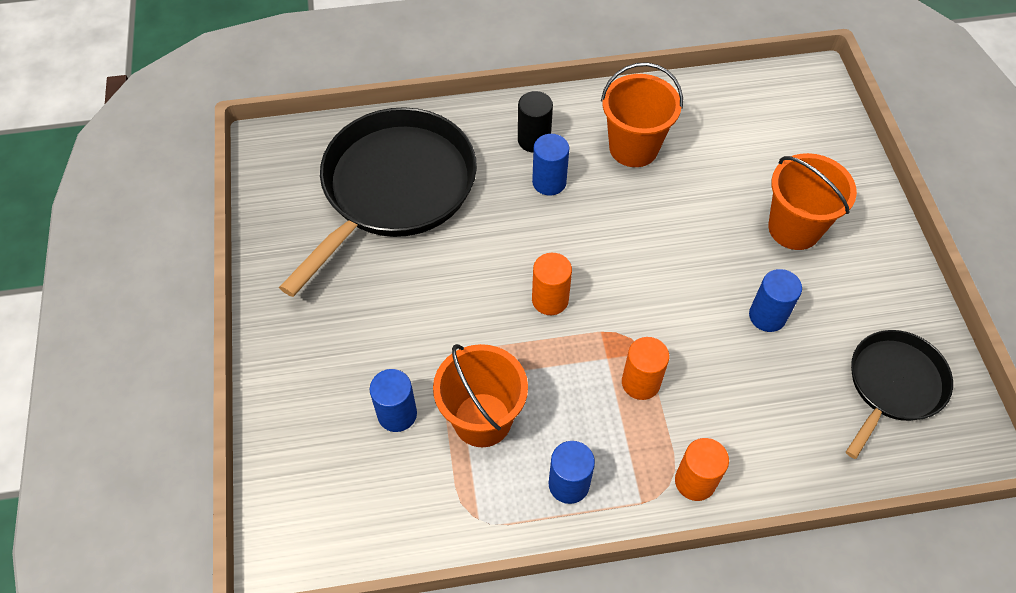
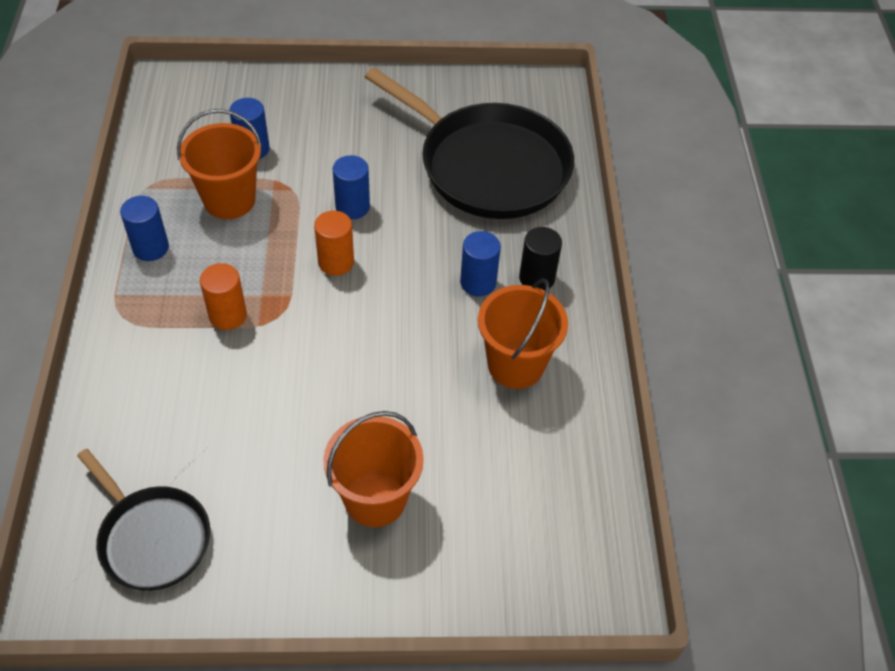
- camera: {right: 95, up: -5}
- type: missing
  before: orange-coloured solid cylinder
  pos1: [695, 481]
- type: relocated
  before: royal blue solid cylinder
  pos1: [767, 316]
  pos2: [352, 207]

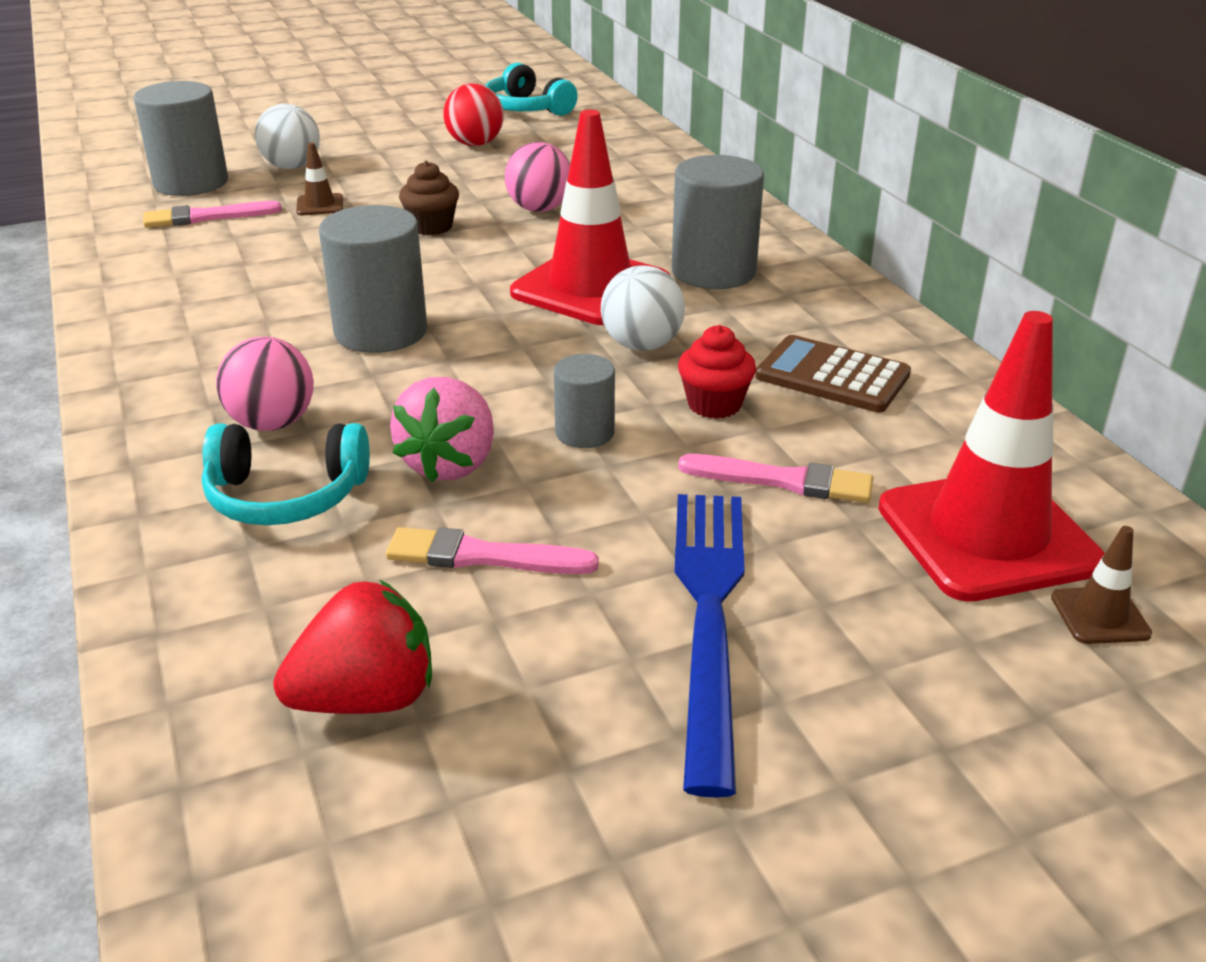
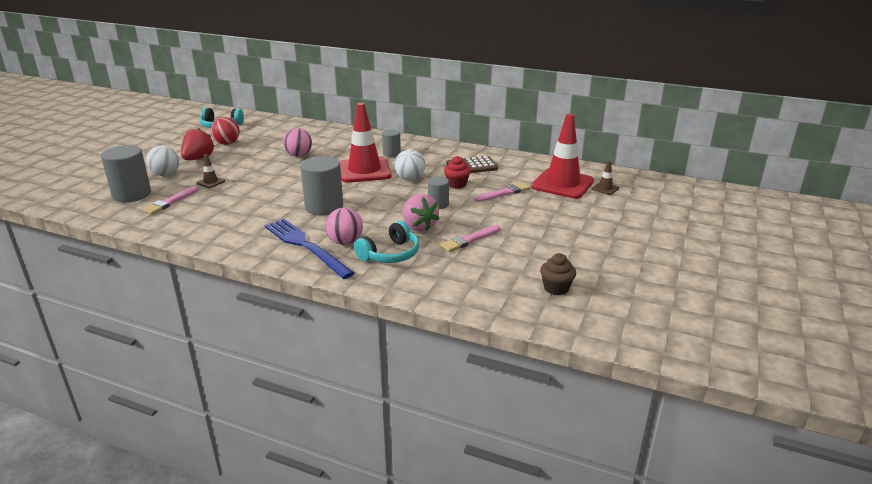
- camera: {right: -45, up: -5}
- type: relocated
  before: red strawberry
  pos1: [366, 698]
  pos2: [198, 158]
- type: relocated
  before: dark brown fairy cake
  pos1: [431, 227]
  pos2: [556, 288]
- type: size
  before: ash-grey solid cylinder
  pos1: [713, 272]
  pos2: [391, 153]
  scale: 0.56
- type: relocated
  before: royal blue dinner fork
  pos1: [709, 616]
  pos2: [306, 246]

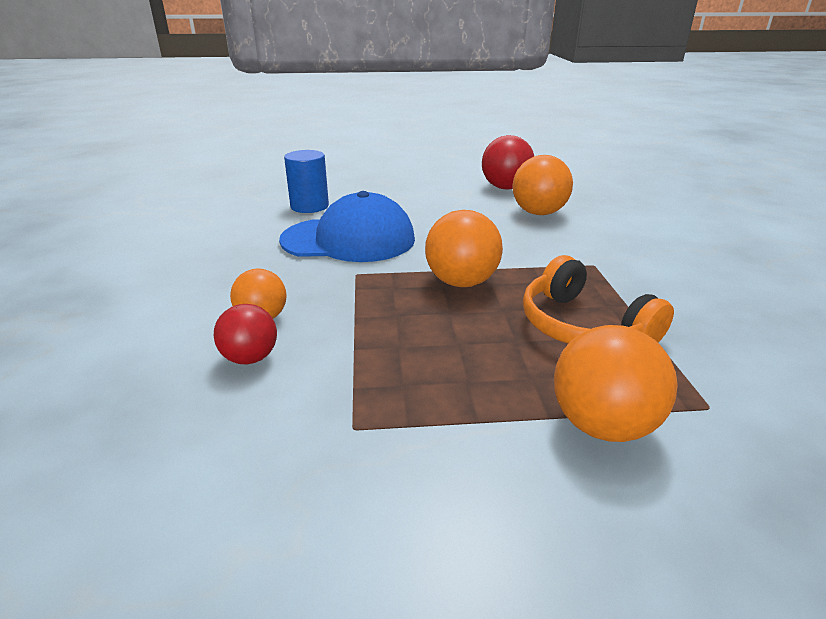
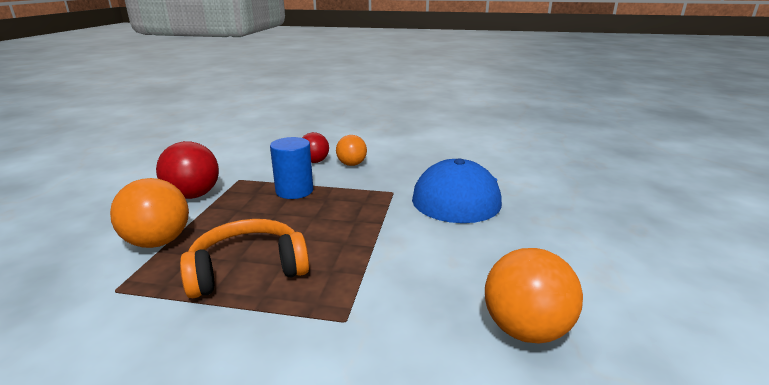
- camera: {right: 105, up: -5}
- type: relocated
  before: royal blue solid cylinder
  pos1: [309, 206]
  pos2: [294, 191]
- type: missing
  before: orange-coloured sphere
  pos1: [461, 282]
- type: relocated
  before: red sphere
  pos1: [505, 188]
  pos2: [193, 195]

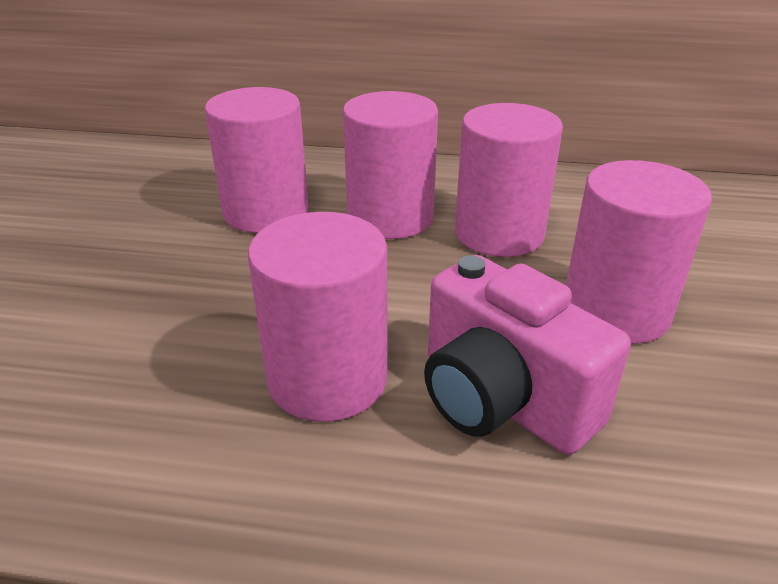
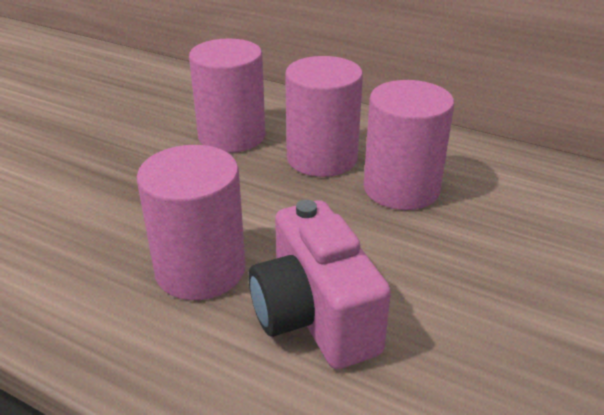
- camera: {right: 20, up: 0}
- type: missing
  before: rose-pink solid cylinder
  pos1: [616, 311]

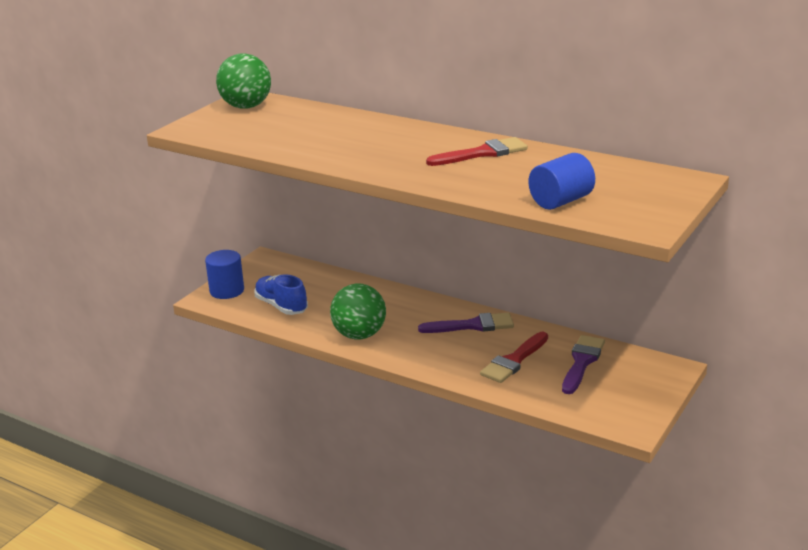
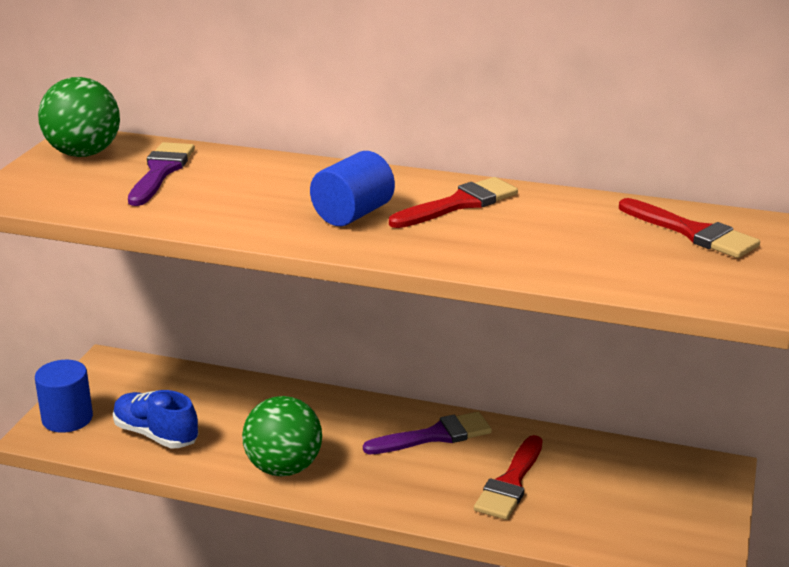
- camera: {right: -15, up: 0}
- type: relocated
  before: royal blue solid cylinder
  pos1: [560, 201]
  pos2: [352, 214]
- type: relocated
  before: purple paintbrush
  pos1: [582, 362]
  pos2: [161, 172]
- type: appeared
  after: red paintbrush
  pos2: [692, 232]

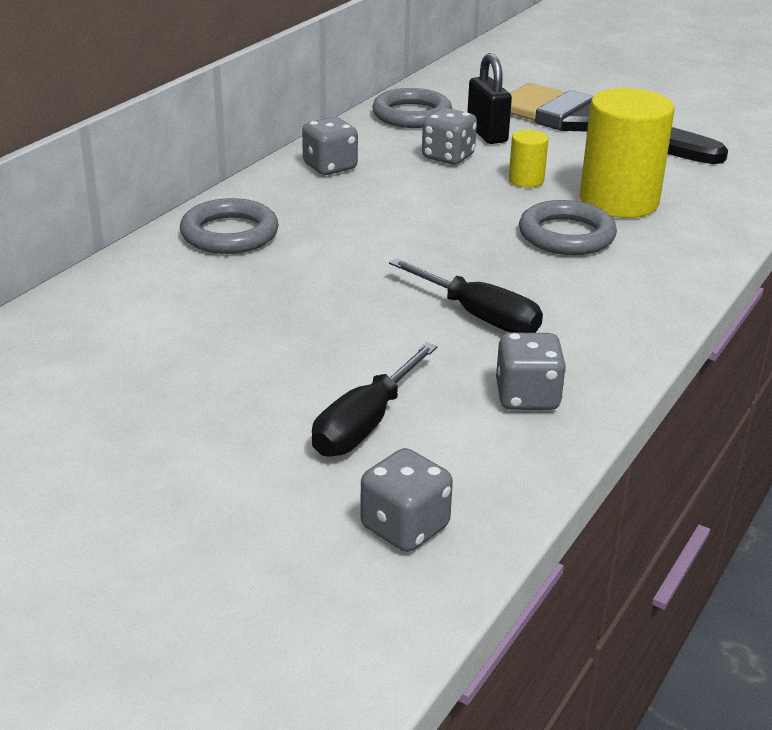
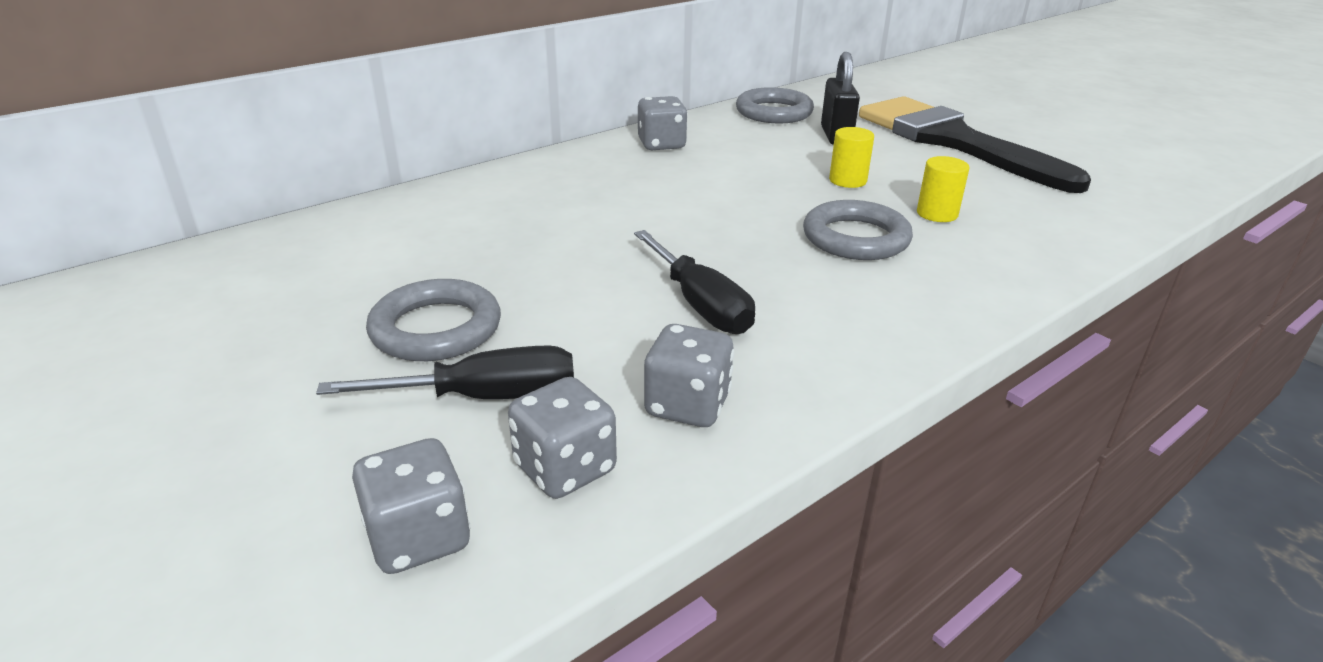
- camera: {right: 20, up: 0}
- type: relocated
  before: ash-grey hoop
  pos1: [229, 234]
  pos2: [436, 328]
- type: spun
  before: jet-black screwdriver
  pos1: [365, 424]
  pos2: [484, 397]
  turn: -150
- type: relocated
  before: ash-grey die
  pos1: [448, 157]
  pos2: [565, 469]
- type: size
  before: bright yellow solid cylinder
  pos1: [619, 201]
  pos2: [937, 214]
  scale: 0.47

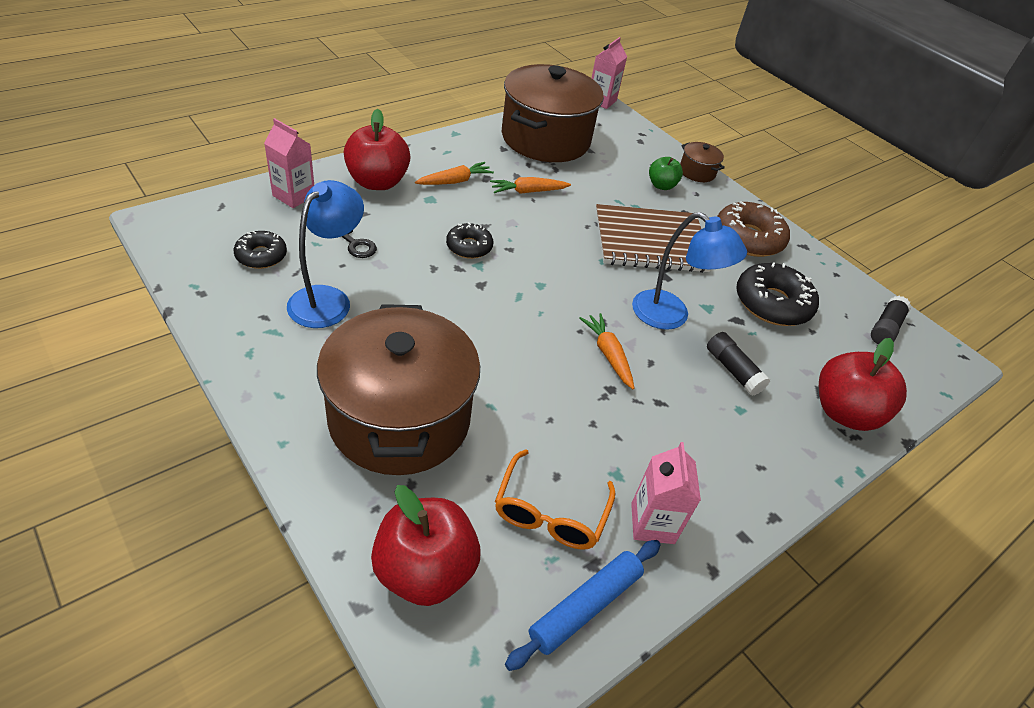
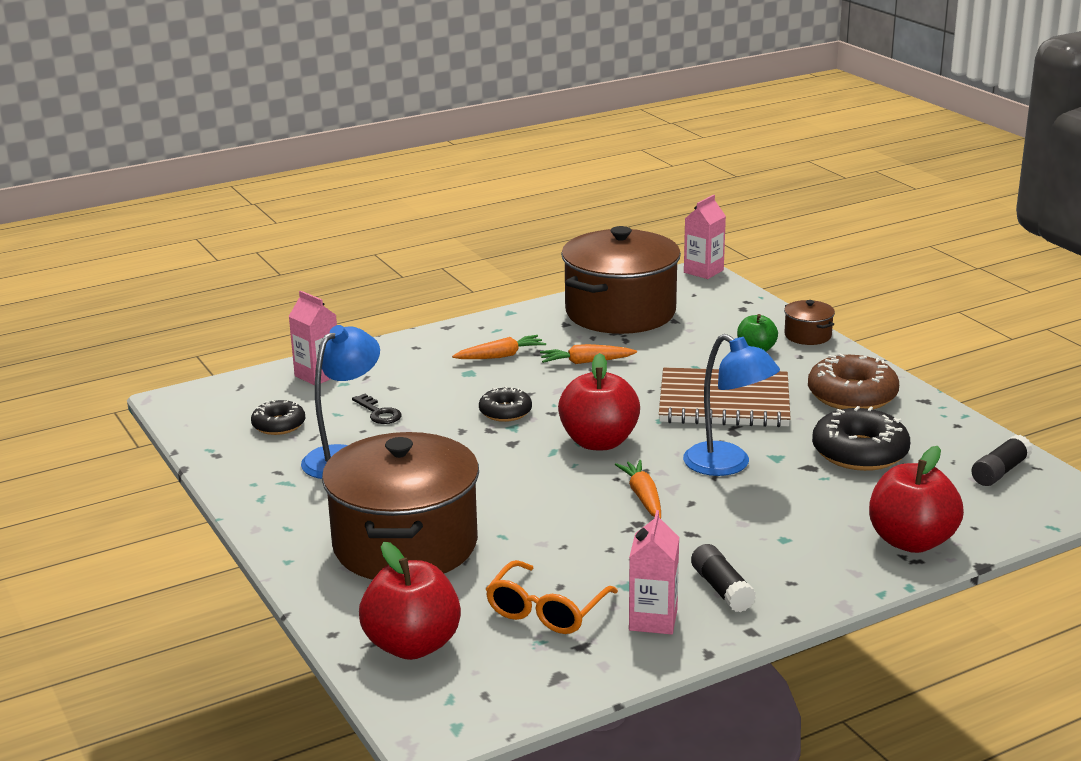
- camera: {right: 15, up: -20}
- type: relocated
  before: red toy apple
  pos1: [377, 182]
  pos2: [599, 442]
- type: missing
  before: royal blue rolling pin
  pos1: [585, 606]
- type: relocated
  before: jet-black stick of glue
  pos1: [733, 370]
  pos2: [721, 589]

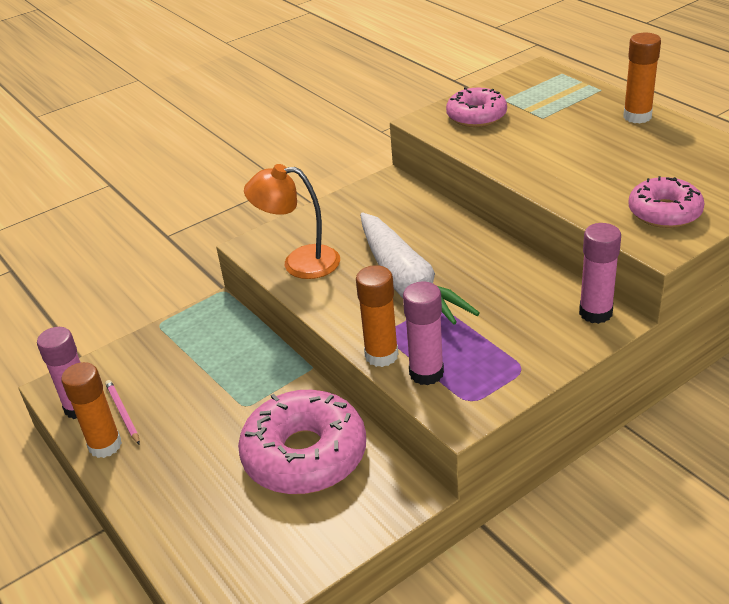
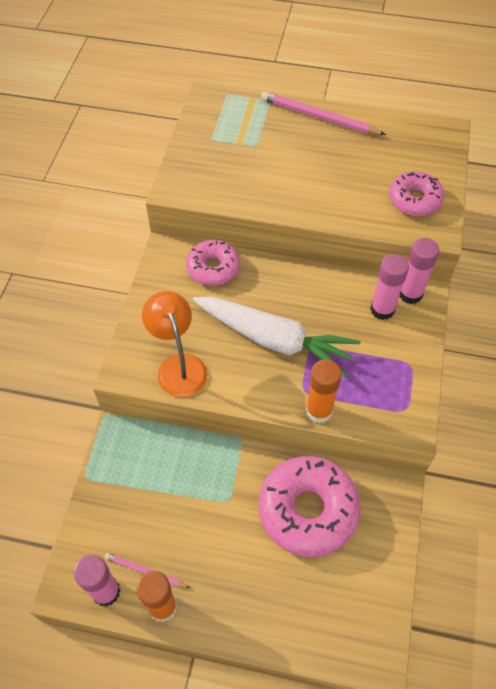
- camera: {right: -45, up: 20}
- type: spun
  before: orange-coloured desk lamp
  pos1: [299, 262]
  pos2: [178, 366]
  turn: 105
- type: relocated
  before: rose-pink stick of glue
  pos1: [426, 373]
  pos2: [382, 309]
- type: relocated
  before: rose-pink donut
  pos1: [476, 116]
  pos2: [213, 268]
- type: exchanged
  before: orange-coloured stick of glue
  after: rose-pink lead pencil
  pos1: [637, 116]
  pos2: [319, 117]

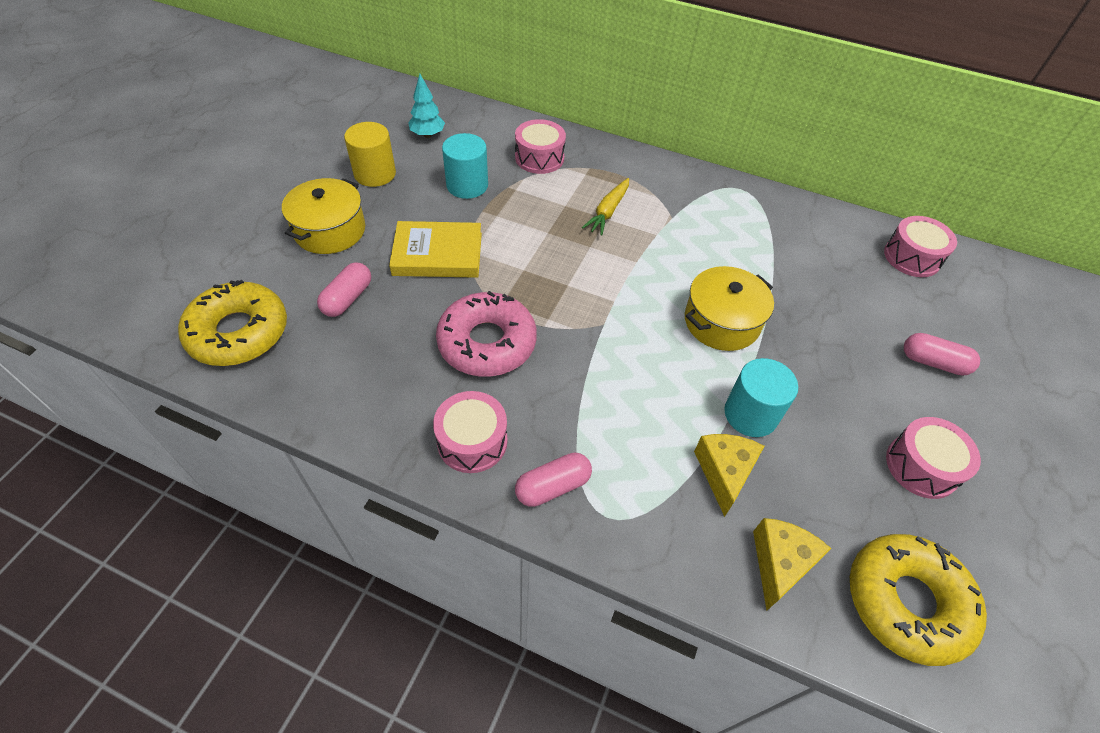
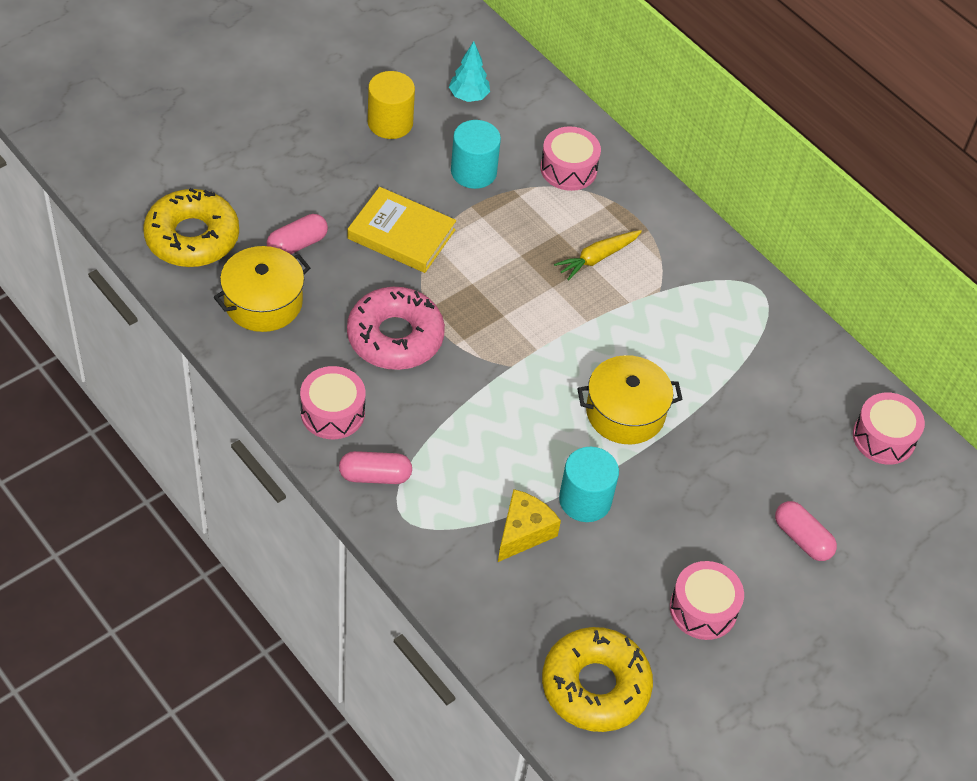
- camera: {right: 25, up: 0}
- type: relocated
  before: bright yellow cooking pot
  pos1: [330, 230]
  pos2: [263, 302]
- type: missing
  before: bright yellow cheese wedge
  pos1: [780, 564]

